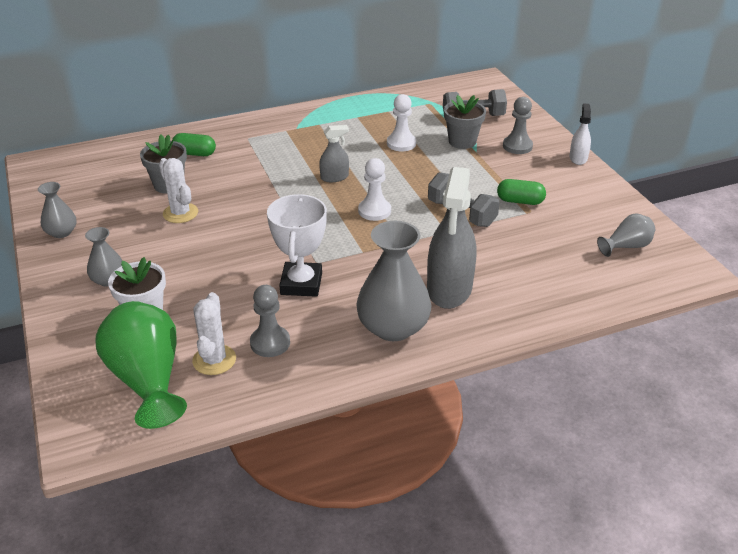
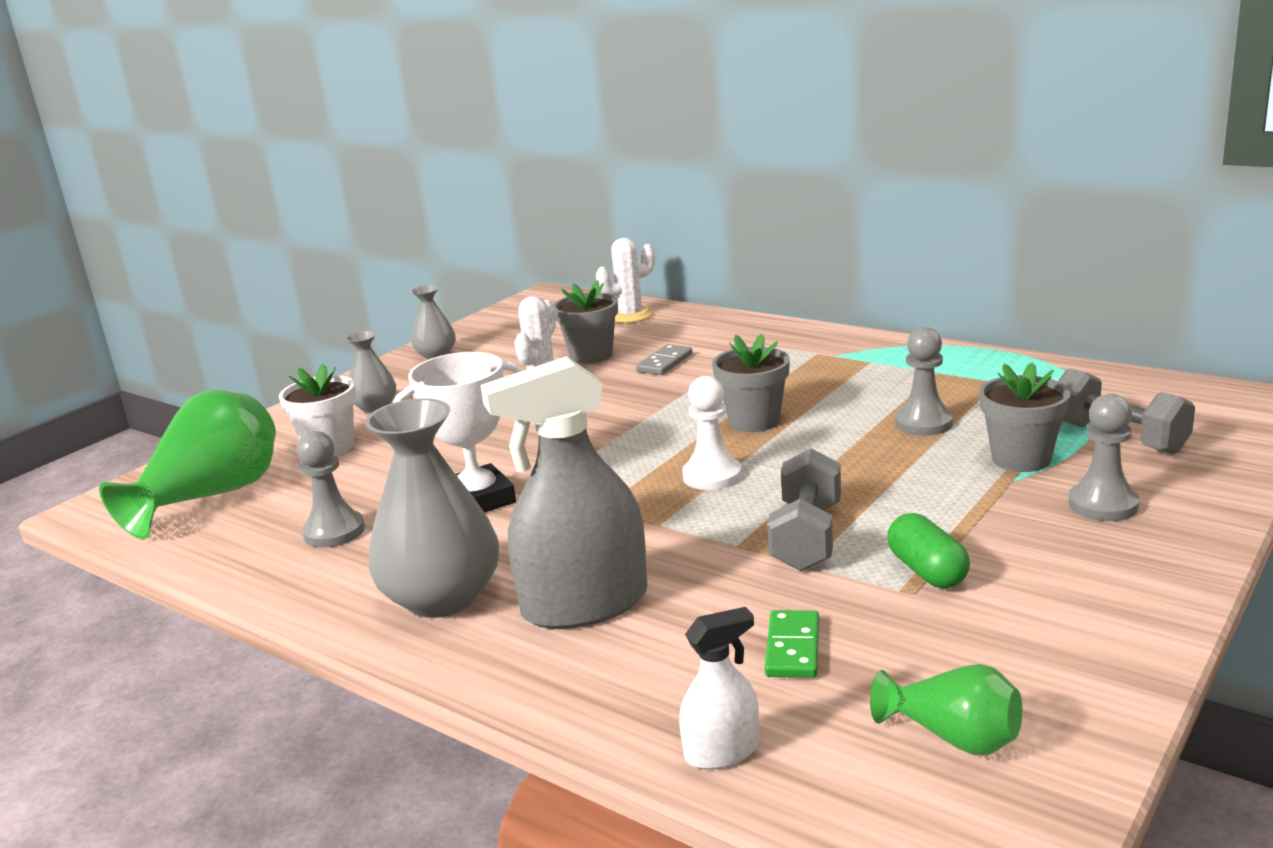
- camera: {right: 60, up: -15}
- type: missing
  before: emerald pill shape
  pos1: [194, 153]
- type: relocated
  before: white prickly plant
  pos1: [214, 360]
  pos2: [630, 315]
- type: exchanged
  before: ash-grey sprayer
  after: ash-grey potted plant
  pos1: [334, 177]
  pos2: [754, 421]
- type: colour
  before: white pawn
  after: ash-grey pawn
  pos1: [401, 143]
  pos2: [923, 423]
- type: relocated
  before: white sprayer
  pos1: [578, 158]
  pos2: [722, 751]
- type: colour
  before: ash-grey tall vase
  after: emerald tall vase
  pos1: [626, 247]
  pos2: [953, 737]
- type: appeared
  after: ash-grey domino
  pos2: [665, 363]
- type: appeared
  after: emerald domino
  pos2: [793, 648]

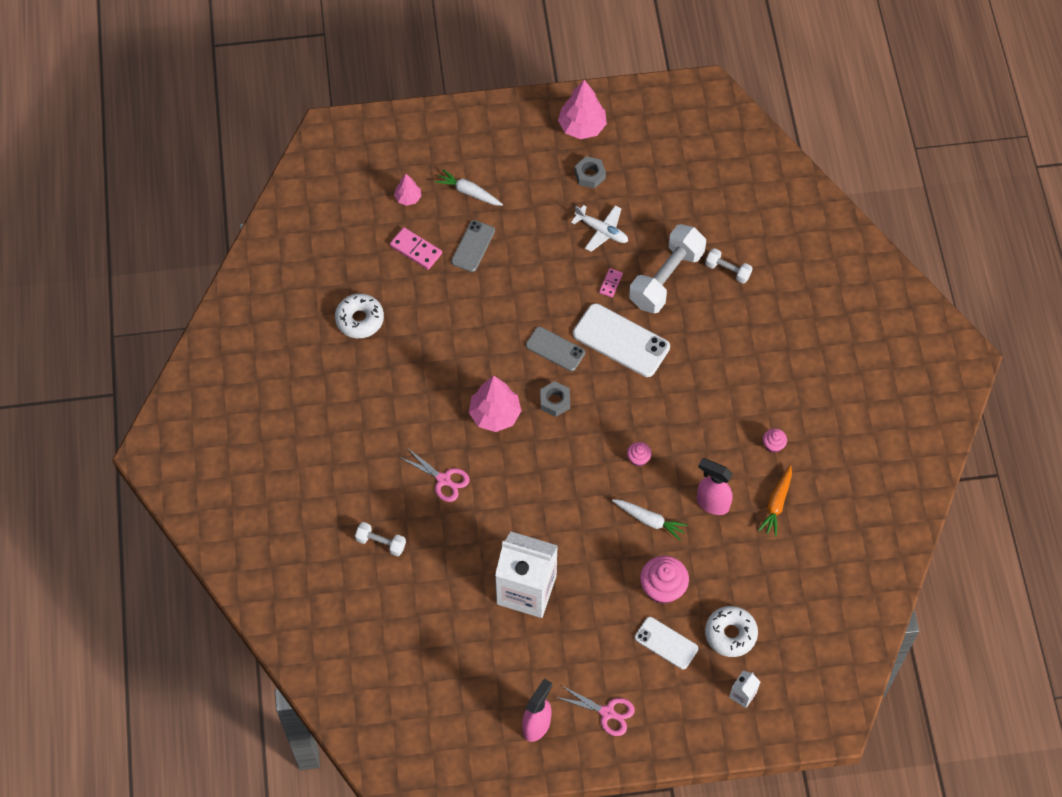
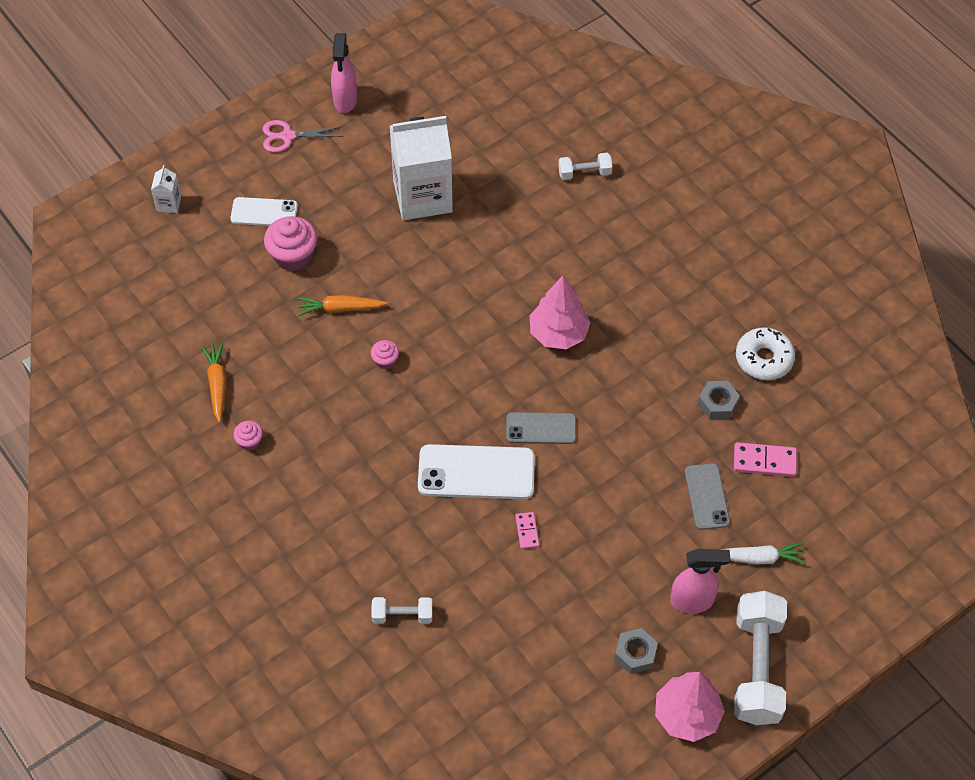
- camera: {right: 150, up: -5}
- type: missing
  before: rose-pink toy tree
  pos1: [408, 198]
- type: missing
  before: rose-pink pair of scissors
  pos1: [444, 480]
- type: relocated
  before: ash-grey nut
  pos1: [555, 401]
  pos2: [717, 403]
- type: missing
  before: white aeroplane
  pos1: [602, 231]
- type: colour
  before: white toy carrot
  after: orange-coloured toy carrot
  pos1: [649, 520]
  pos2: [340, 309]
- type: relocated
  before: white free weight
  pos1: [666, 278]
  pos2: [757, 667]
- type: relocated
  before: rose-pink sprayer
  pos1: [712, 503]
  pos2: [692, 601]
- type: missing
  before: white donut
  pos1: [730, 634]

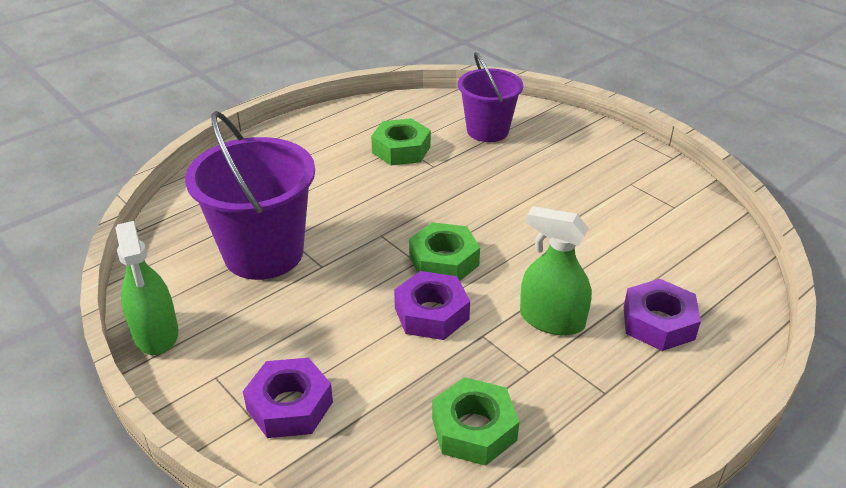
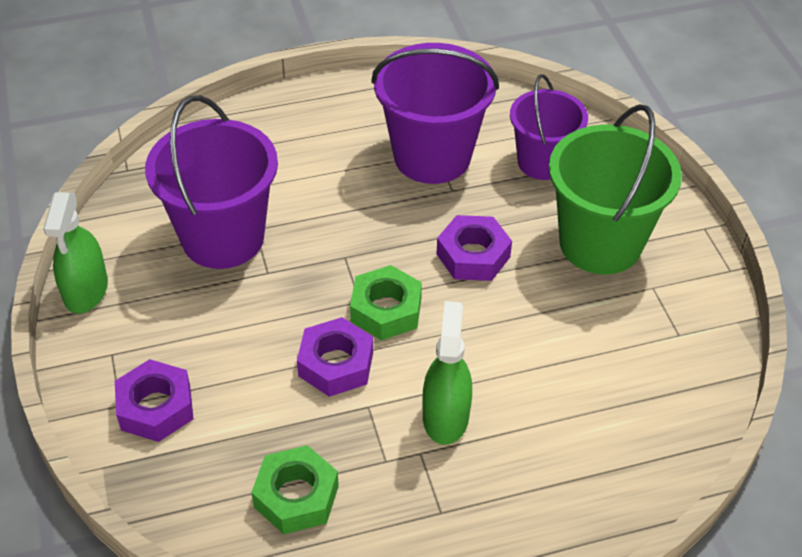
- camera: {right: 25, up: 10}
- type: exchanged
  before: emerald nut
  after: purple bucket
  pos1: [401, 149]
  pos2: [432, 156]
- type: spun
  before: emerald sprayer
  pos1: [552, 320]
  pos2: [445, 416]
  turn: 45
- type: relocated
  before: purple nut
  pos1: [658, 323]
  pos2: [473, 255]
- type: appeared
  after: emerald bucket
  pos2: [600, 243]

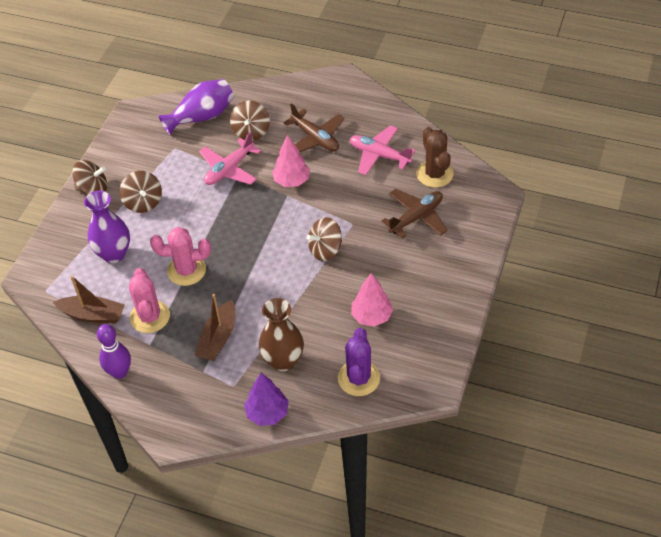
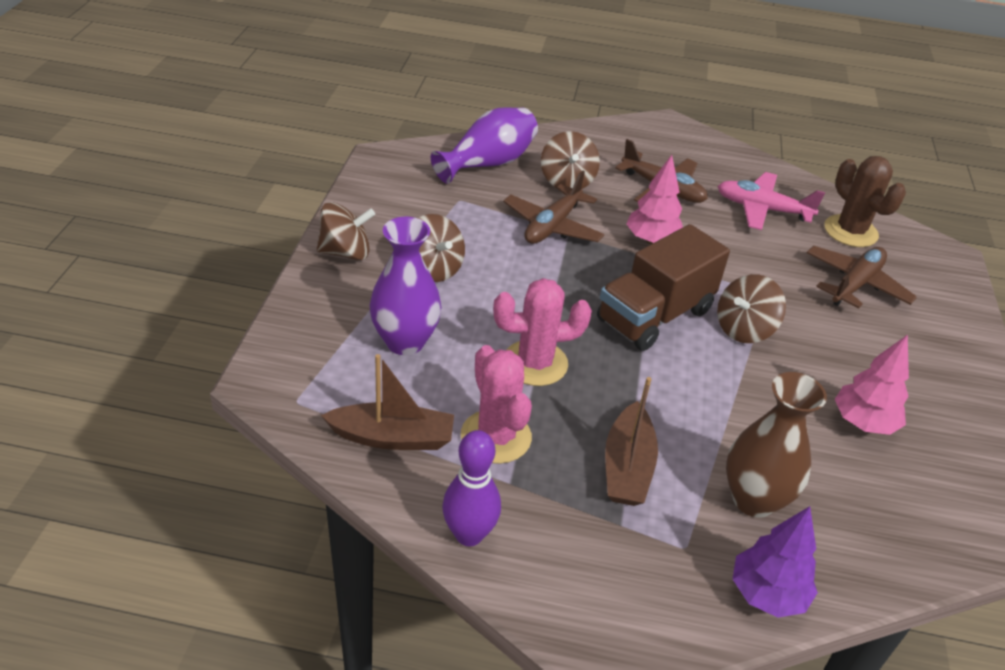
- camera: {right: -15, up: -10}
- type: colour
  before: rose-pink aeroplane
  after: dark brown aeroplane
  pos1: [229, 169]
  pos2: [552, 226]
- type: missing
  before: purple prickly plant
  pos1: [359, 378]
- type: appeared
  after: dark brown toy truck
  pos2: [654, 316]

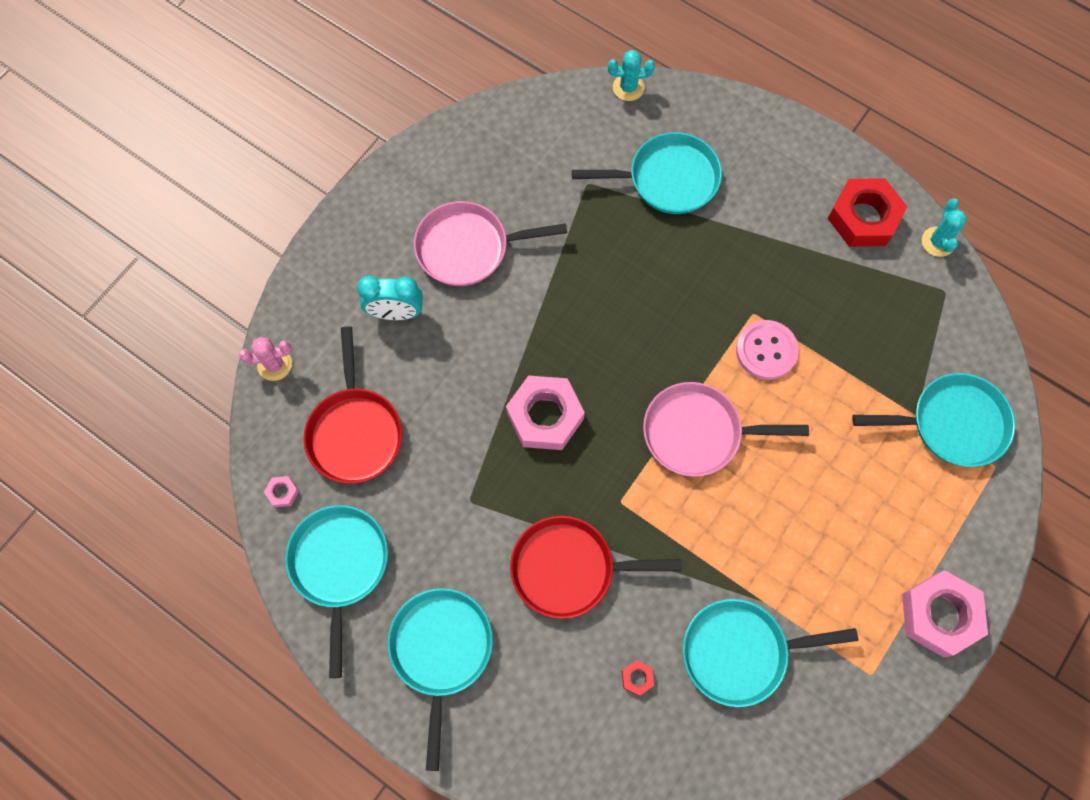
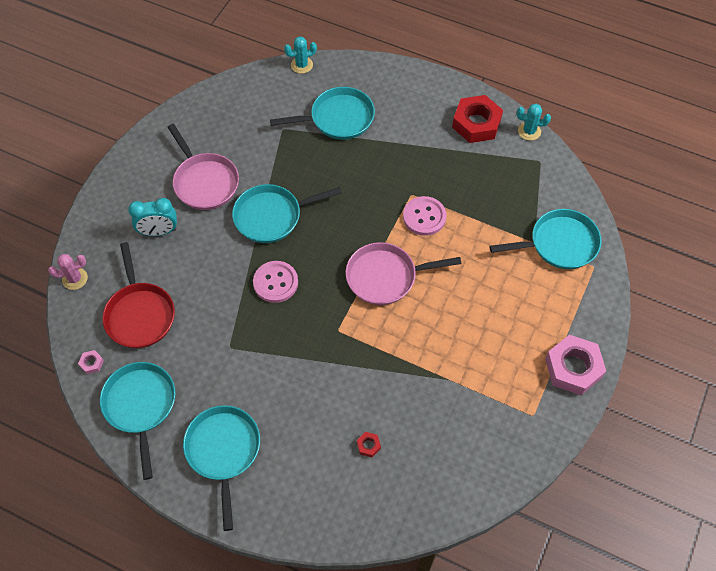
- camera: {right: -10, up: -10}
- type: spun
  before: rose-pink skillet
  pos1: [468, 248]
  pos2: [204, 182]
  turn: -105
- type: exchanged
  before: rose-pink nut
  after: rose-pink sewing button
  pos1: [545, 416]
  pos2: [275, 282]
- type: missing
  before: red skillet
  pos1: [569, 568]
- type: relocated
  before: aqua skillet
  pos1: [740, 652]
  pos2: [272, 216]
- type: spun
  before: aqua prickly plant
  pos1: [937, 242]
  pos2: [529, 131]
  turn: -75

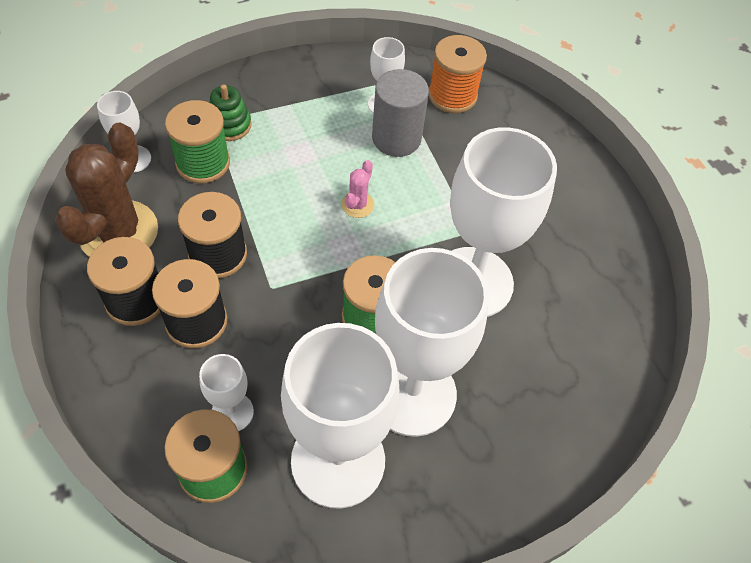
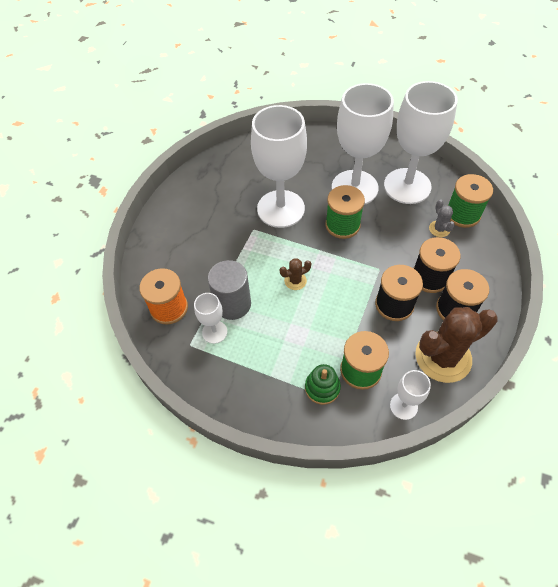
- camera: {right: -130, up: 0}
- type: exchanged
  before: white wine glass
  after: ash-grey prickly plant
  pos1: [232, 412]
  pos2: [439, 229]
- type: colour
  before: rose-pink prickly plant
  after: dark brown prickly plant
  pos1: [357, 205]
  pos2: [295, 281]

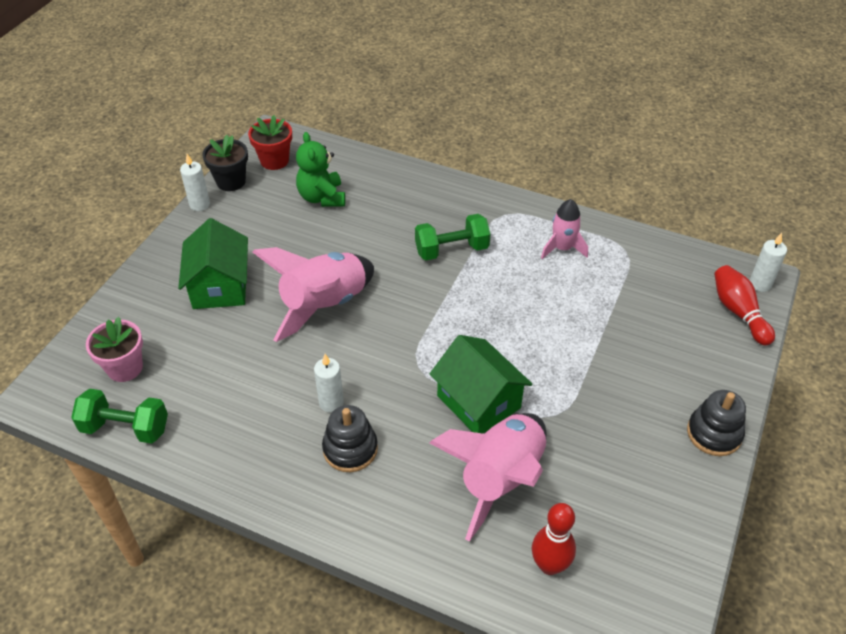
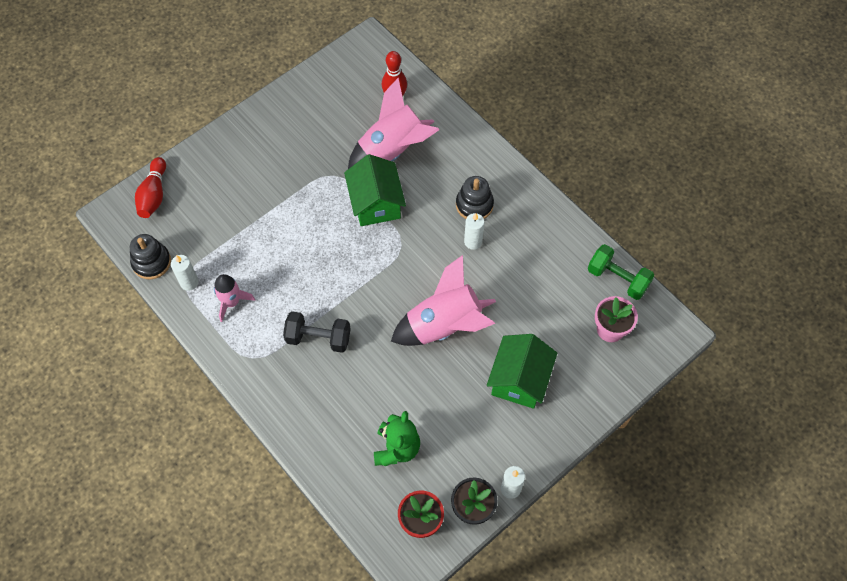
- camera: {right: -155, up: 15}
- type: colour
  before: emerald free weight
  after: jet-black free weight
  pos1: [451, 250]
  pos2: [318, 338]
- type: relocated
  before: jet-black stacking toy
  pos1: [714, 433]
  pos2: [151, 262]
- type: relocated
  before: white candle
  pos1: [760, 284]
  pos2: [189, 282]

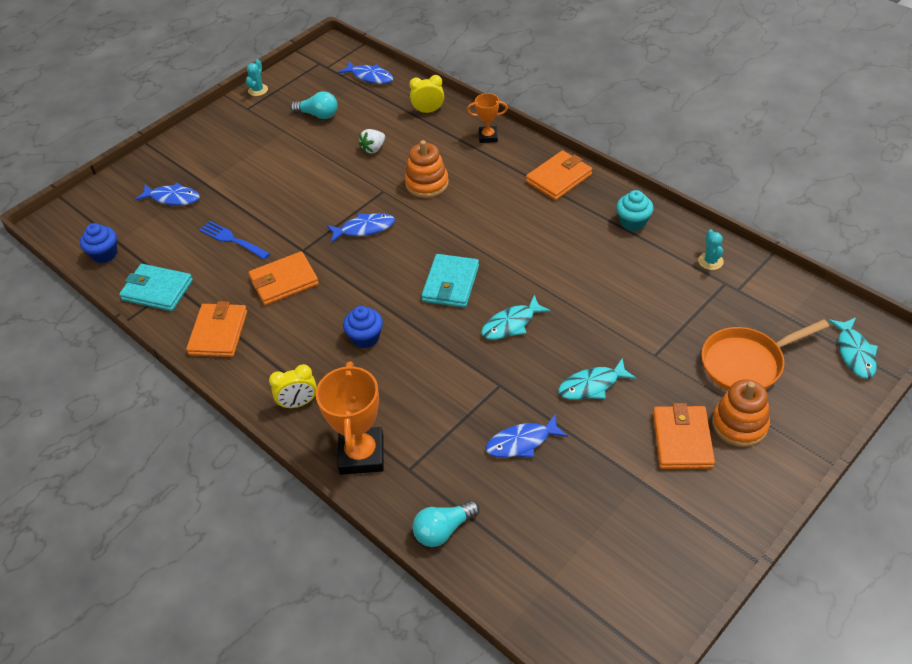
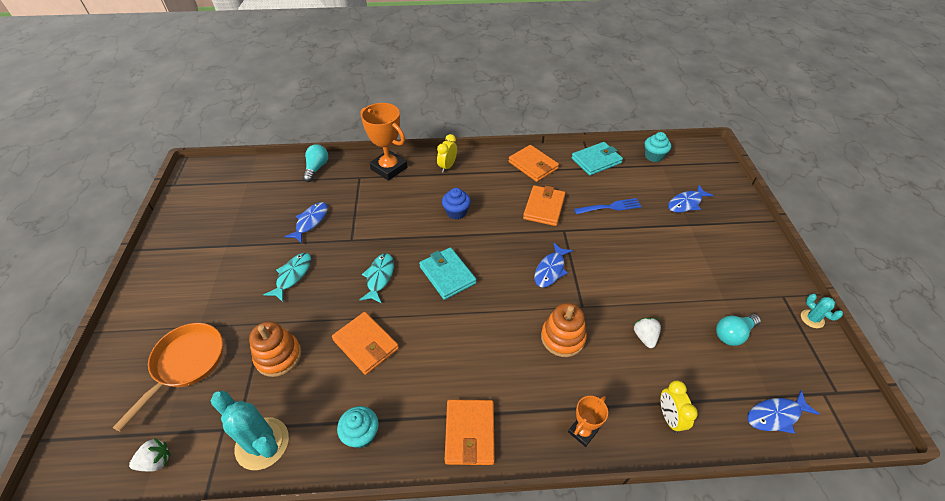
- camera: {right: 130, up: 0}
- type: colour
  before: royal blue fairy cake
  after: aqua fairy cake
  pos1: [105, 254]
  pos2: [653, 156]
- type: spun
  before: bright yellow bedside clock
  pos1: [428, 111]
  pos2: [669, 417]
  turn: 135
- type: relocated
  before: orange-coloured wallet
  pos1: [682, 440]
  pos2: [366, 344]
- type: size
  before: aqua prickly plant
  pos1: [710, 261]
  pos2: [262, 443]
  scale: 1.99
- type: relocated
  before: orange-coloured stacking toy
  pos1: [739, 424]
  pos2: [278, 356]
- type: missing
  before: aqua toy fish
  pos1: [854, 353]
- type: appeared
  after: white strawberry
  pos2: [156, 461]

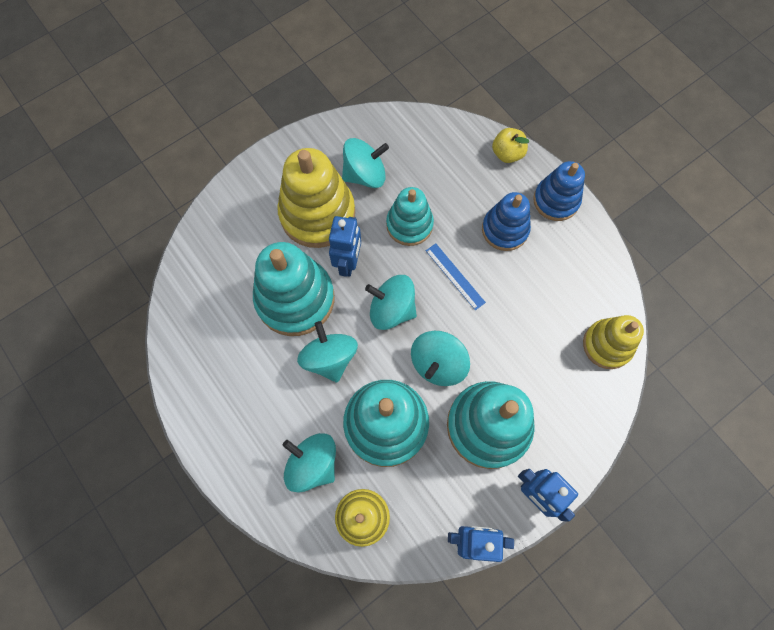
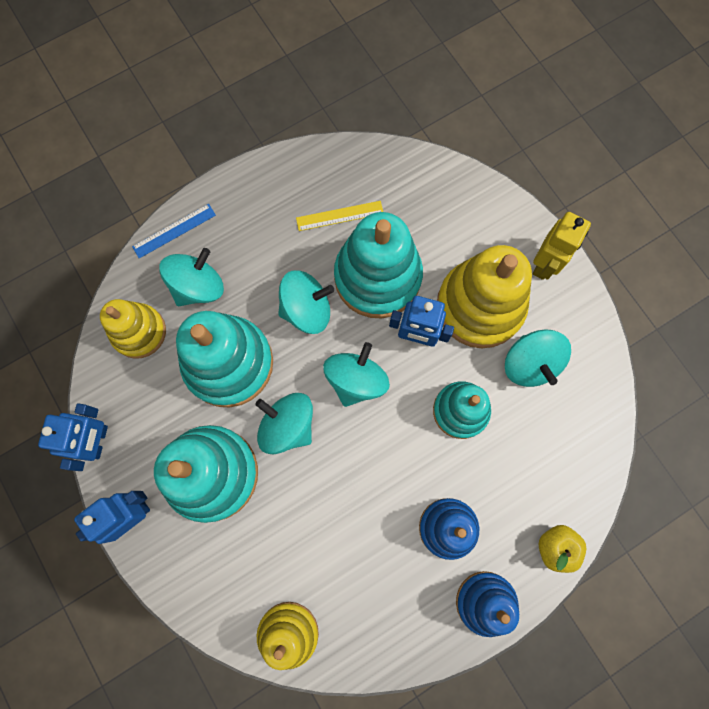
- camera: {right: 95, up: 5}
- type: relocated
  before: royal blue straightedge
  pos1: [455, 276]
  pos2: [174, 231]
- type: appeared
  after: bright yellow straightedge
  pos2: [339, 216]
- type: appeared
  after: bright yellow toy robot
  pos2: [544, 264]

